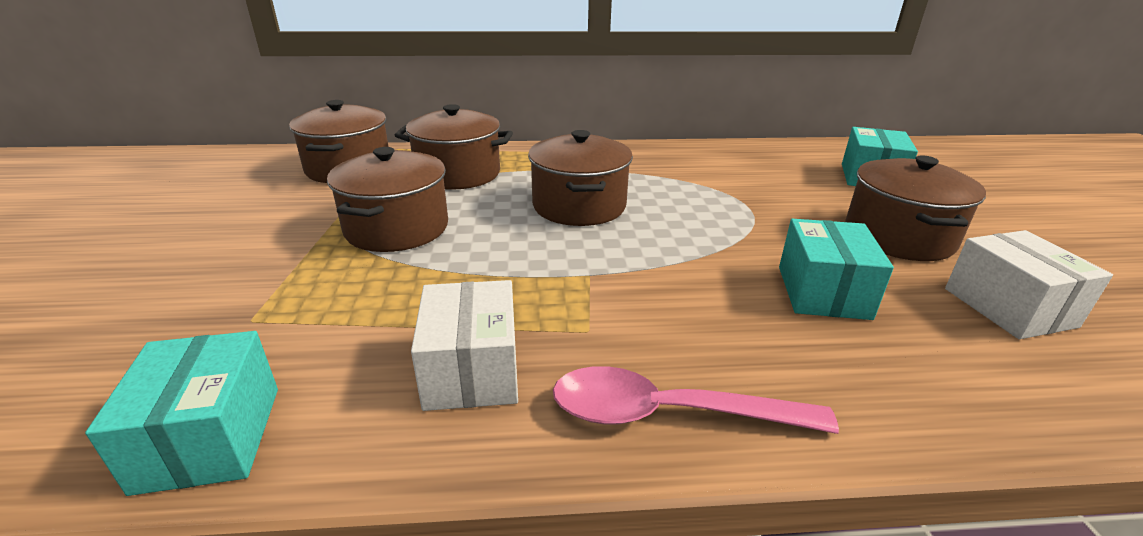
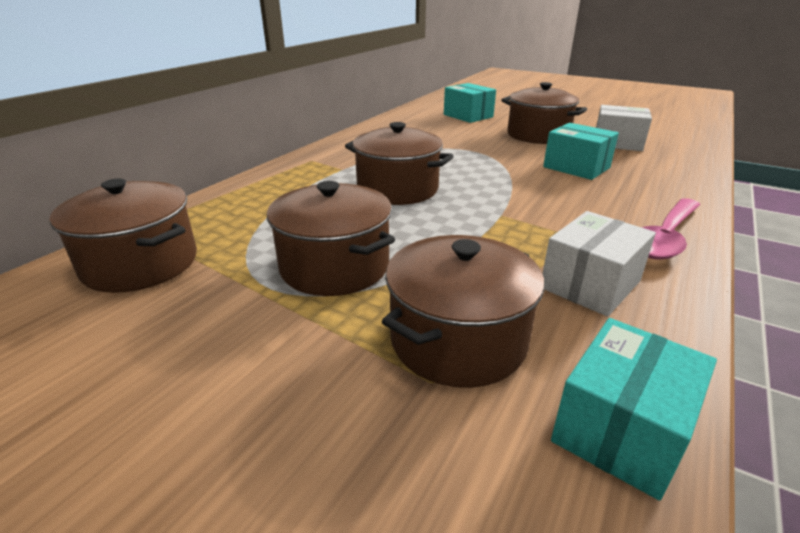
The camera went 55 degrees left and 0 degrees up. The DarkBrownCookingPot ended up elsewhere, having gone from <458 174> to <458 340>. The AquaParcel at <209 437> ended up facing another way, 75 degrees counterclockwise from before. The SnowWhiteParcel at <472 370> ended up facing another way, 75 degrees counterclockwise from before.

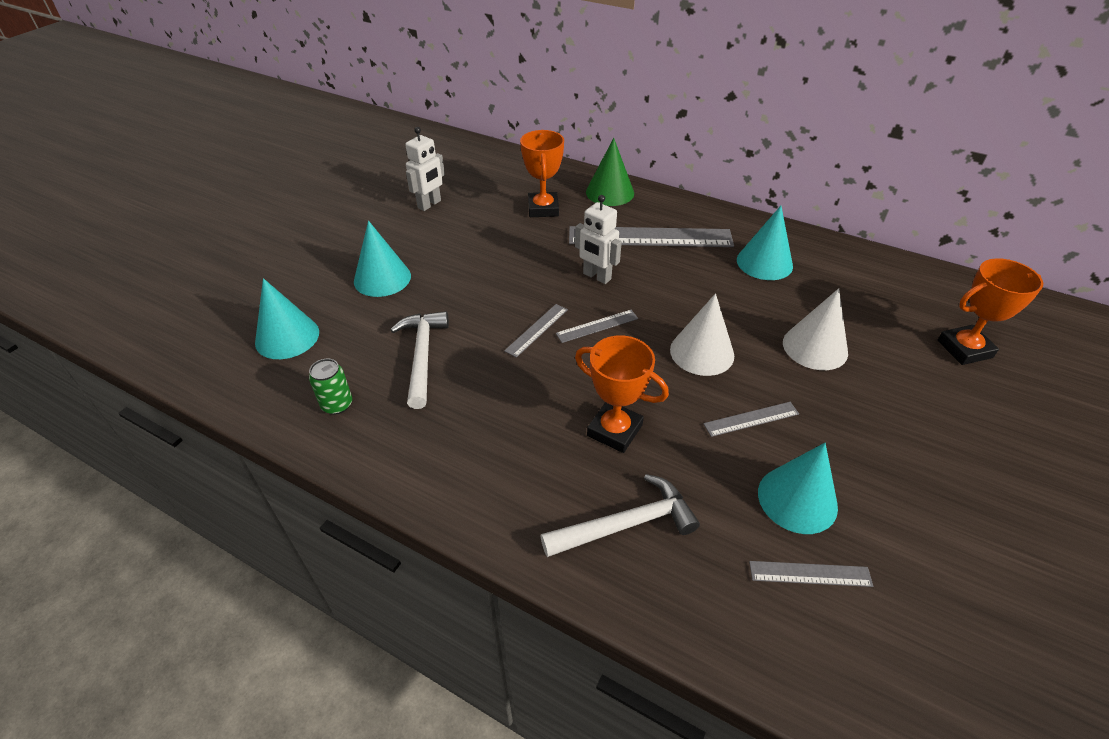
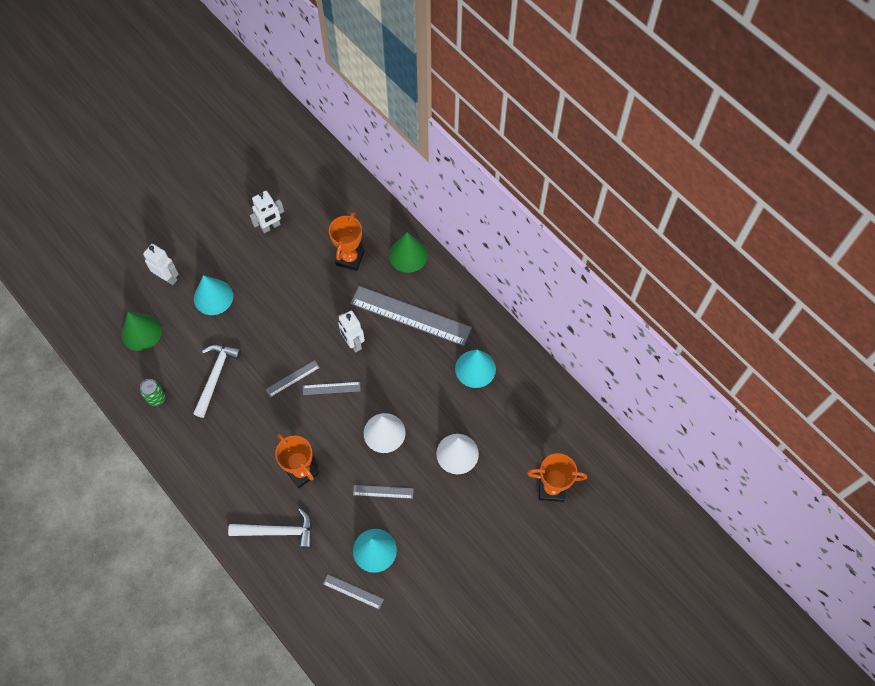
The camera went 20 degrees right and 20 degrees up. The second view gained the SnowWhiteToyRobot at <167 277>. What was the AquaConeShape at <287 337> turned into the GreenConeShape at <141 332>.

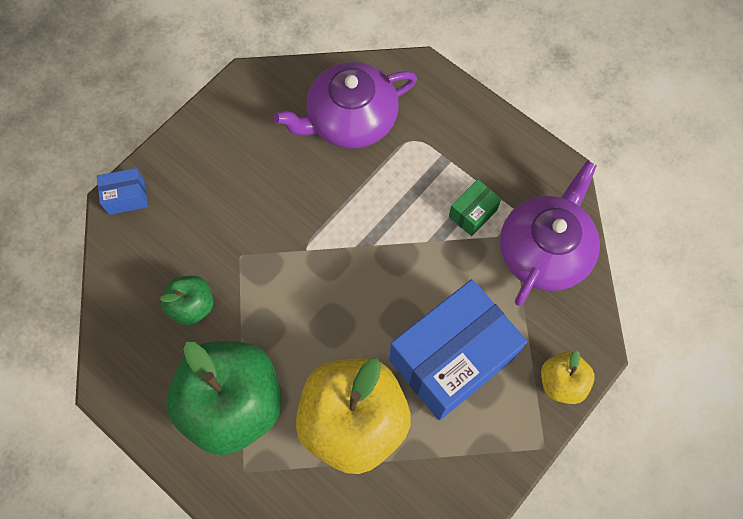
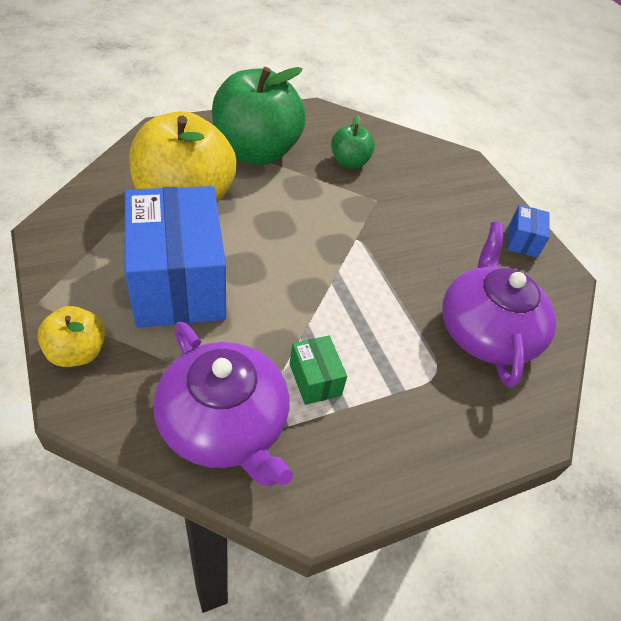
The camera went 110 degrees right and 20 degrees down. The RoyalBlueParcel ended up elsewhere, having gone from <126 197> to <522 241>.

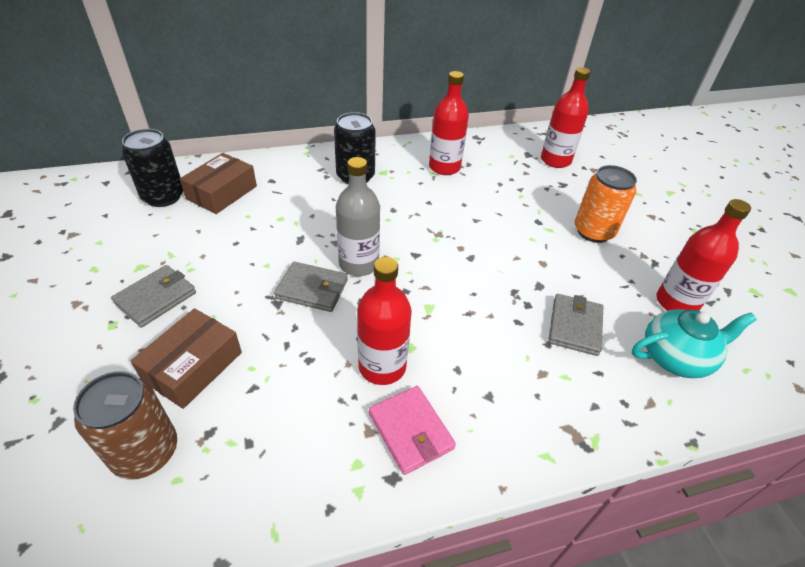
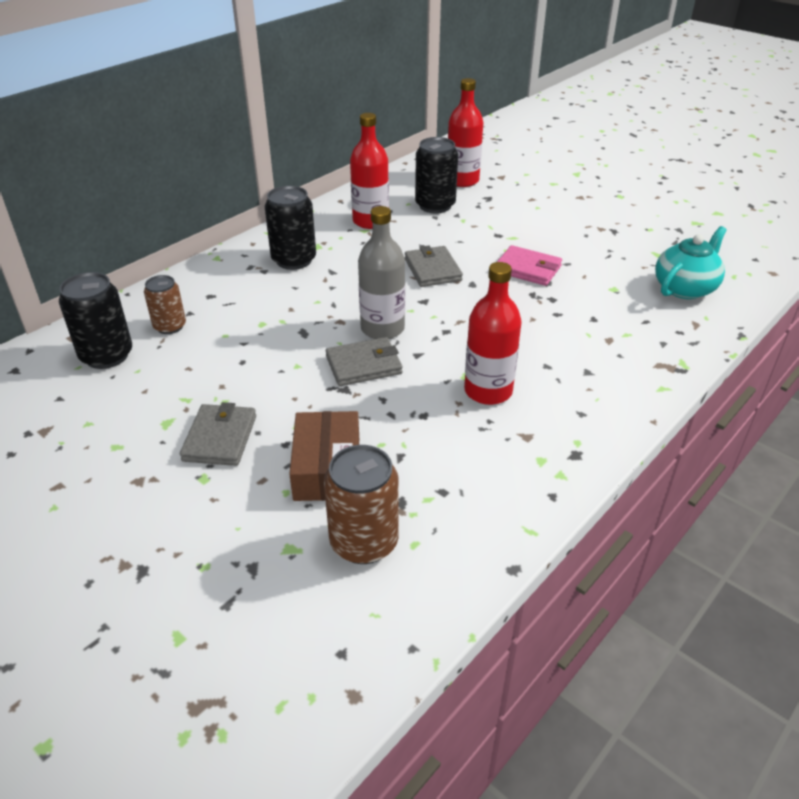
The camera went 30 degrees left and 5 degrees down. The second view lost the OrangeColouredCan at <593 231>. The second view lost the CrimsonBottle at <676 303>. The second view gained the EbonyCan at <435 205>. The RosePinkBillfold ended up elsewhere, having gone from <410 431> to <527 269>. The GrayBillfold ended up elsewhere, having gone from <575 326> to <432 270>. Where the DarkBrownParcel stood at <222 192>, the DarkBrownCan came to stand at <170 326>.

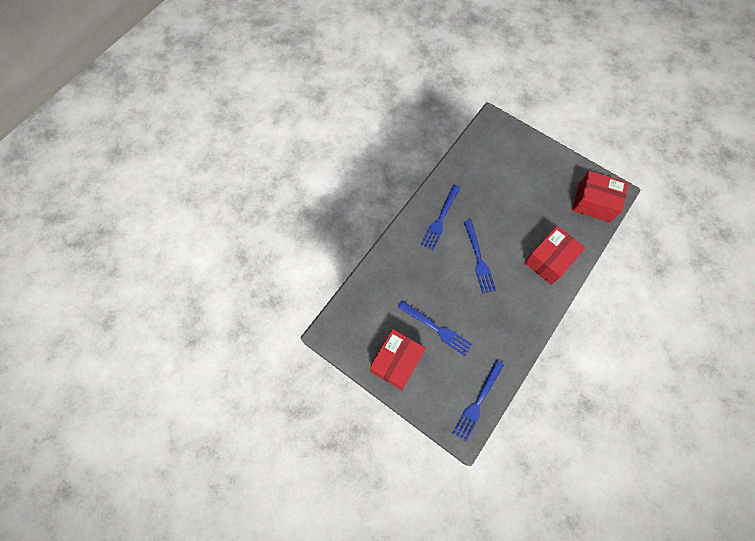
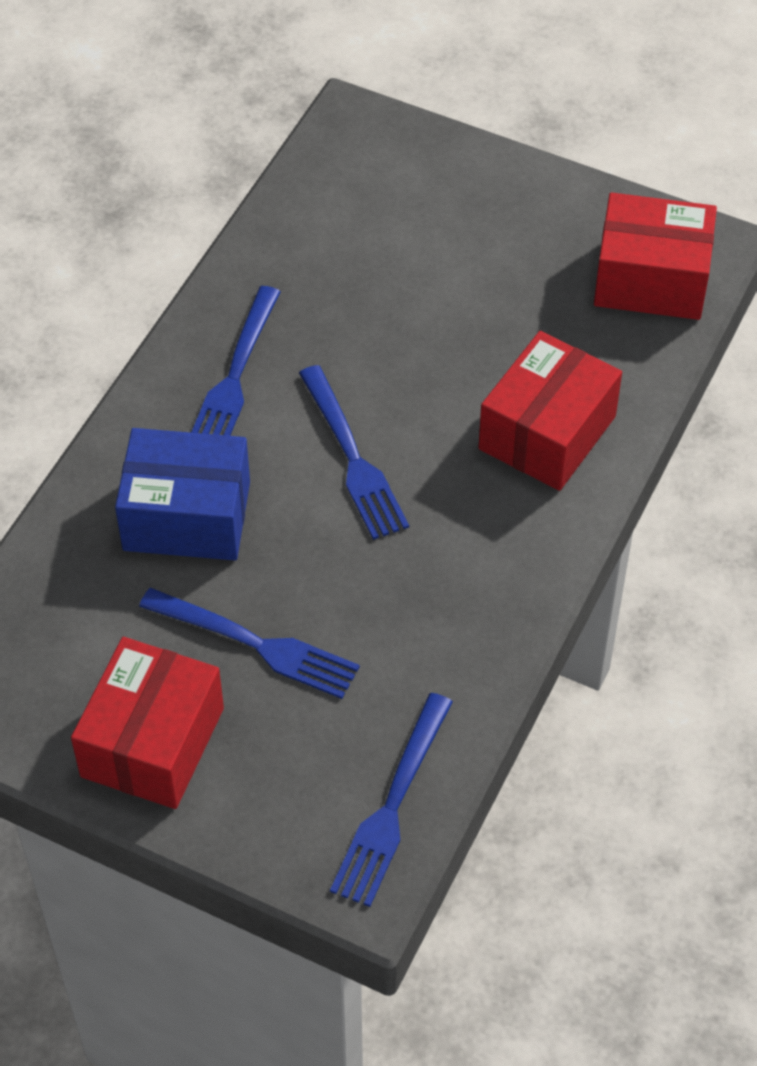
The camera went 10 degrees left and 15 degrees down. The second view gained the RoyalBlueParcel at <187 516>.

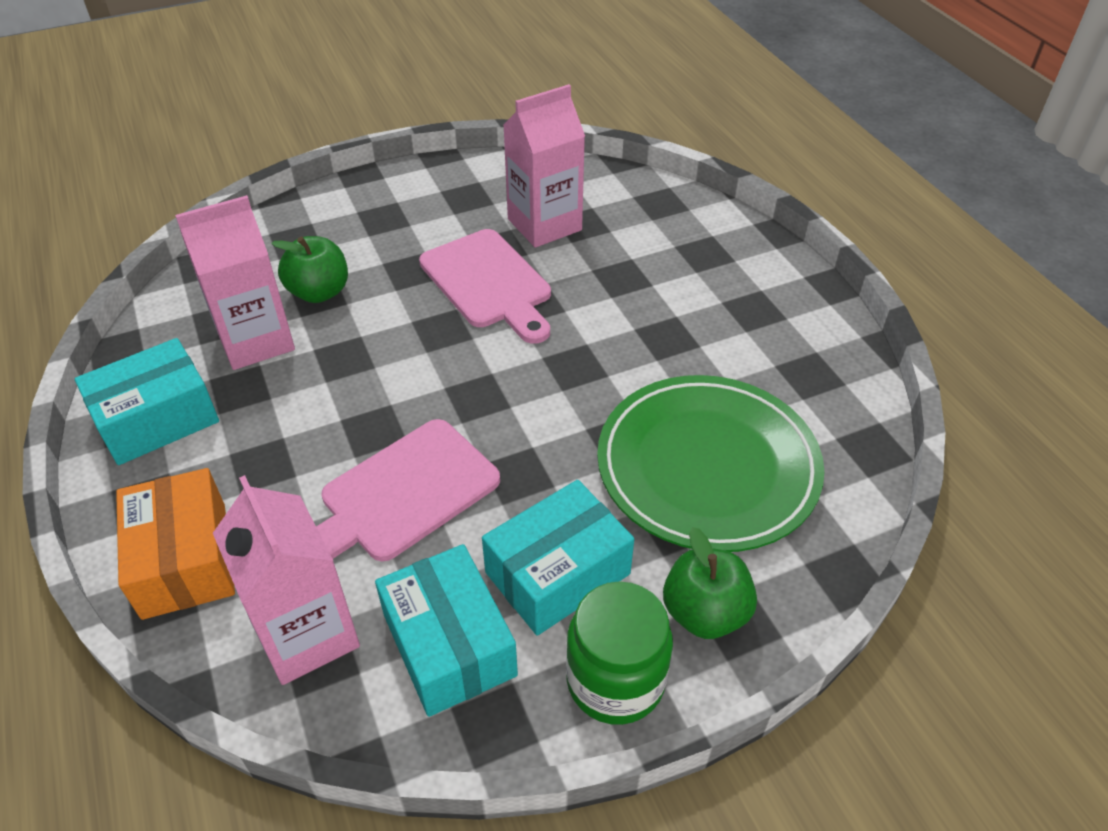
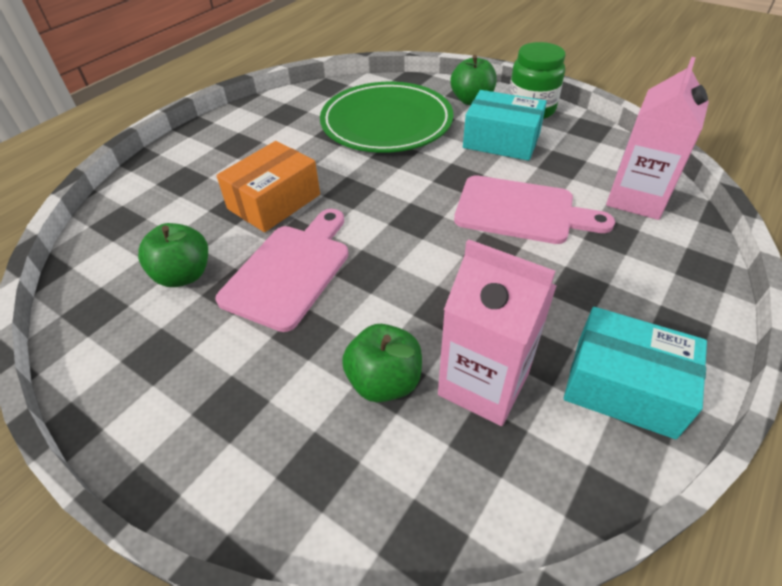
The camera went 120 degrees left and 0 degrees up. The second view lost the AquaParcel at <449 645>. The OrangeColouredParcel ended up elsewhere, having gone from <185 560> to <274 202>. Where the RosePinkMilkCarton stood at <544 224>, the GreenAppleFruit came to stand at <184 275>.

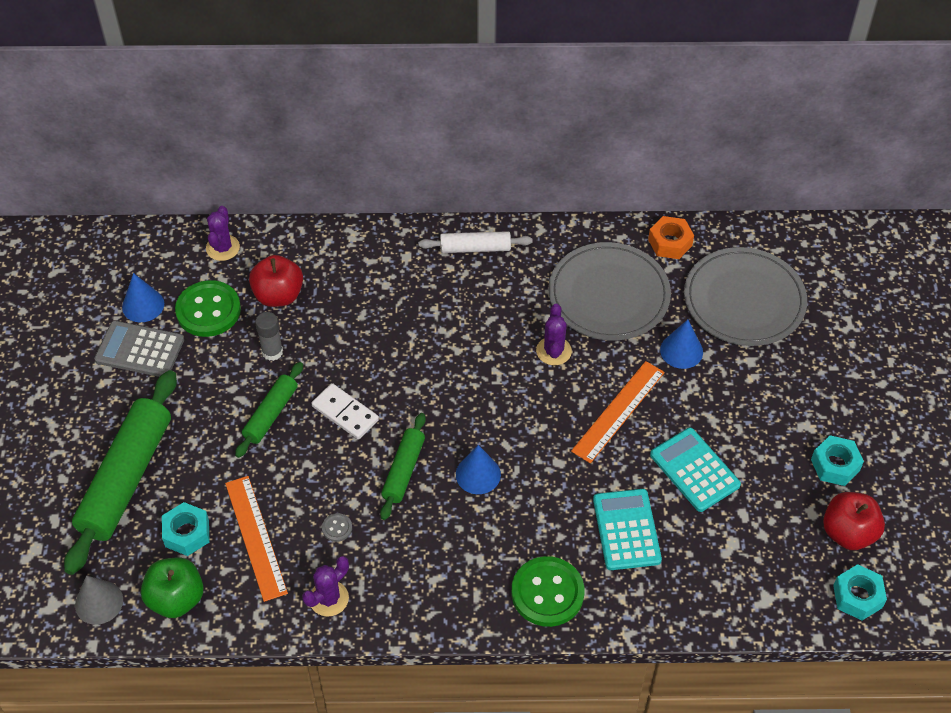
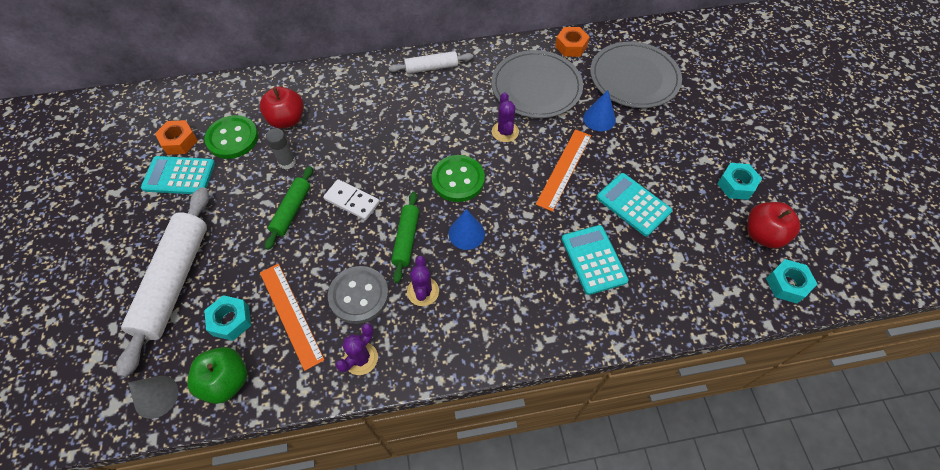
The camera went 10 degrees left and 5 degrees up. The PurpleSaguaroCactus ended up elsewhere, having gone from <223 248> to <423 291>. The GreenButton ended up elsewhere, having gone from <547 593> to <458 180>. Where the RoyalBlueConeShape stood at <143 305>, the OrangeColouredHexNut came to stand at <179 141>. What was the GreenRollingPin at <126 478> turned into the SnowWhiteRollingPin at <175 281>. What was the GrayCalculator at <140 350> turned into the AquaCalculator at <179 176>. The size of the GrayButton at <337 528> changed by a factor of 2.35.

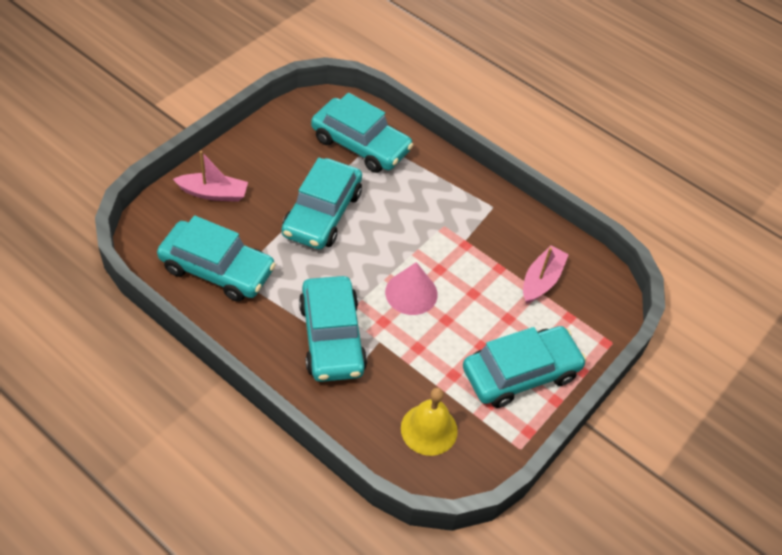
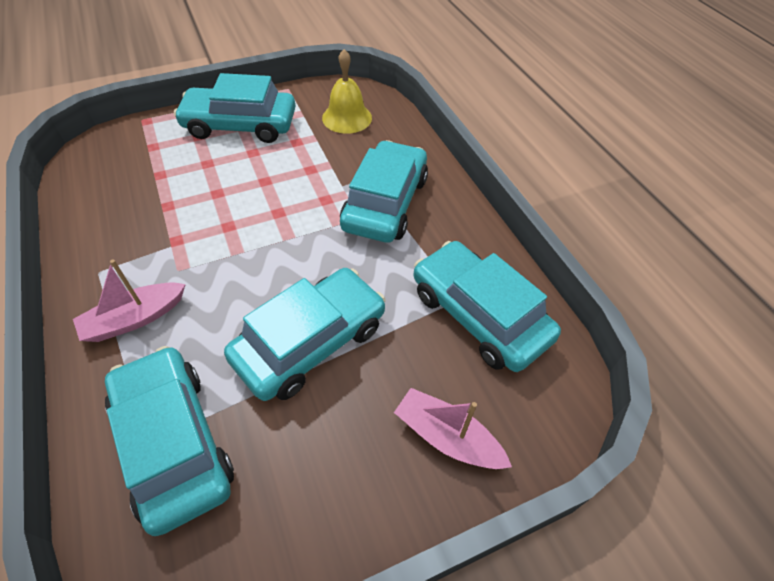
The camera went 150 degrees left and 0 degrees up. The second view lost the RosePinkConeShape at <411 293>. The RosePinkToyBoat ended up elsewhere, having gone from <541 280> to <134 319>.

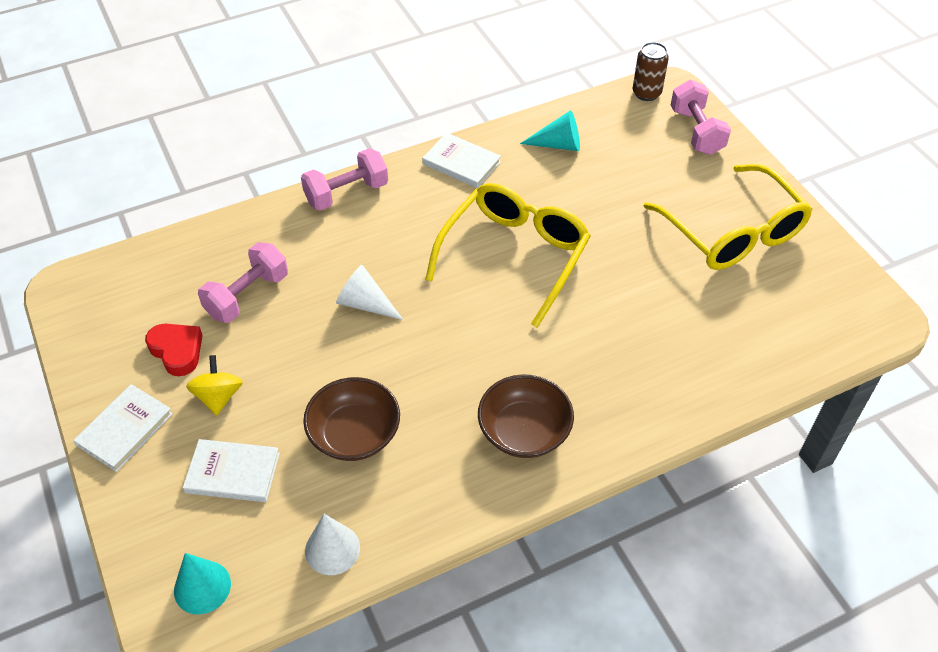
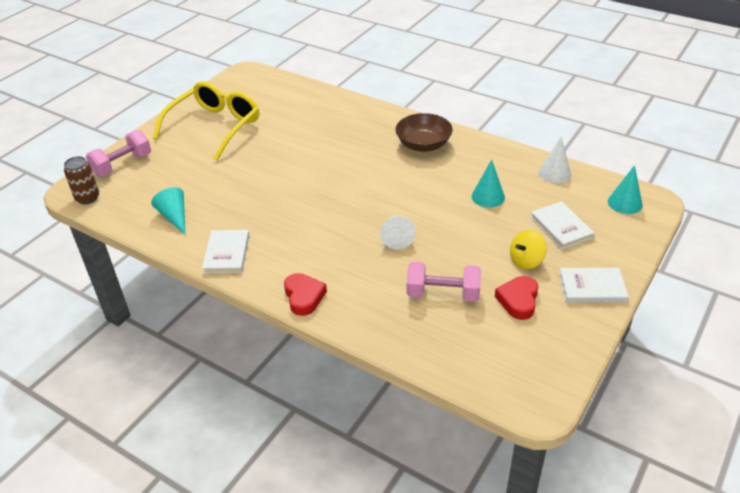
The camera went 120 degrees left and 10 degrees down. The second view lost the YellowEyeglasses at <514 256>. Where the RosePinkFreeWeight stood at <346 193>, the CrimsonLoveHeart came to stand at <304 297>. Where the DarkBrownServingBowl stood at <354 434>, the AquaConeShape came to stand at <488 196>.

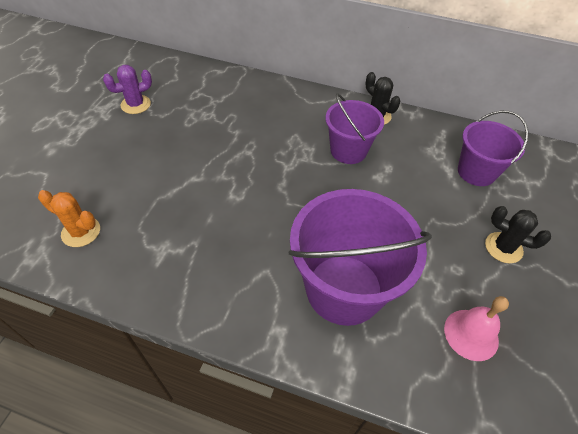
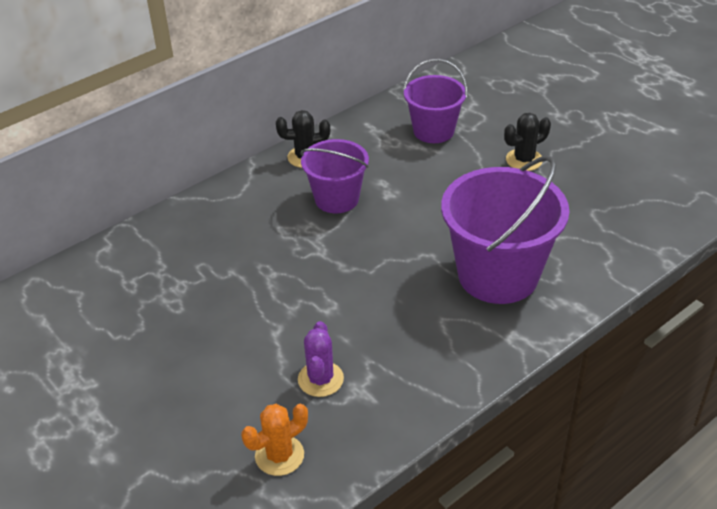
The camera went 55 degrees left and 10 degrees down. The second view lost the RosePinkHandBell at <471 334>. The PurpleSaguaroCactus ended up elsewhere, having gone from <136 104> to <320 379>.

